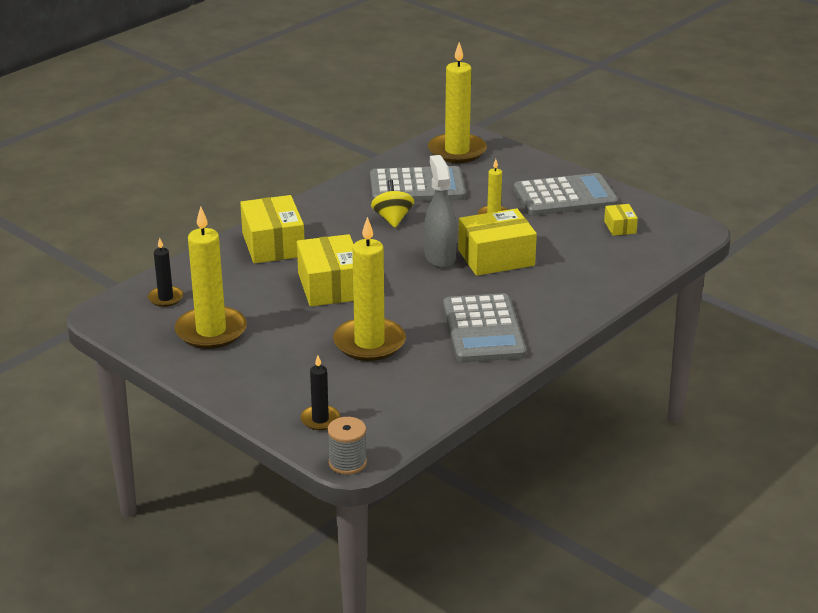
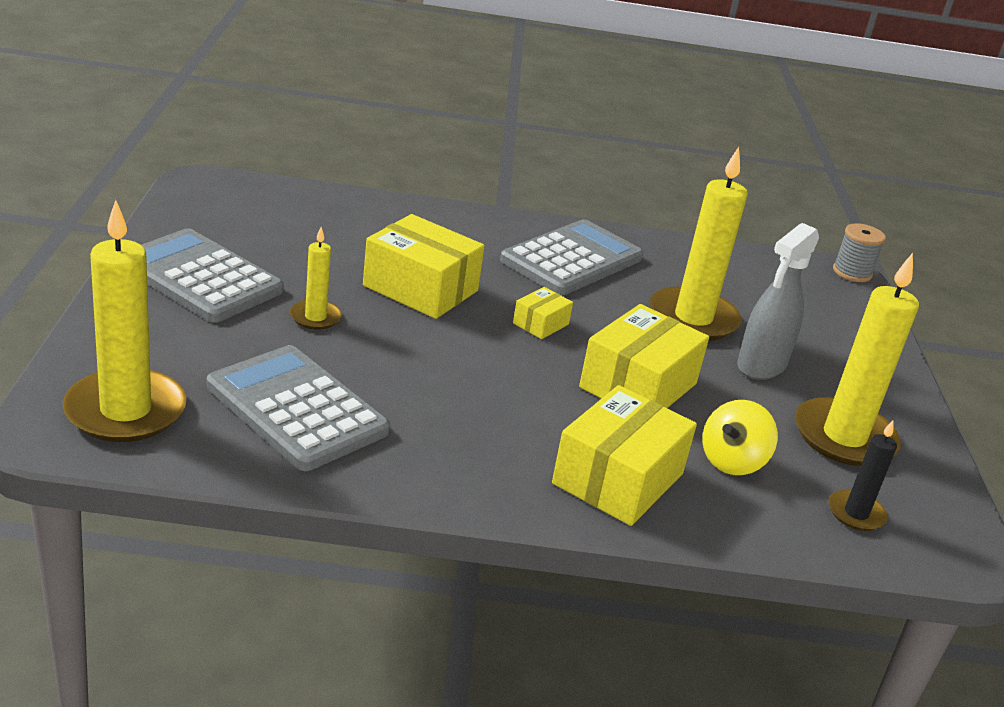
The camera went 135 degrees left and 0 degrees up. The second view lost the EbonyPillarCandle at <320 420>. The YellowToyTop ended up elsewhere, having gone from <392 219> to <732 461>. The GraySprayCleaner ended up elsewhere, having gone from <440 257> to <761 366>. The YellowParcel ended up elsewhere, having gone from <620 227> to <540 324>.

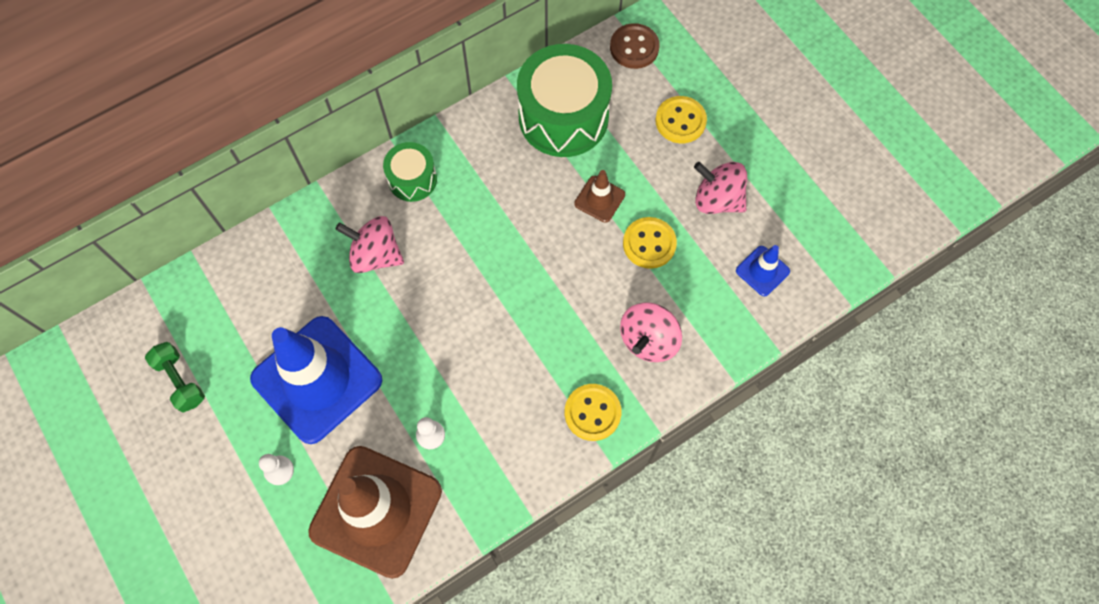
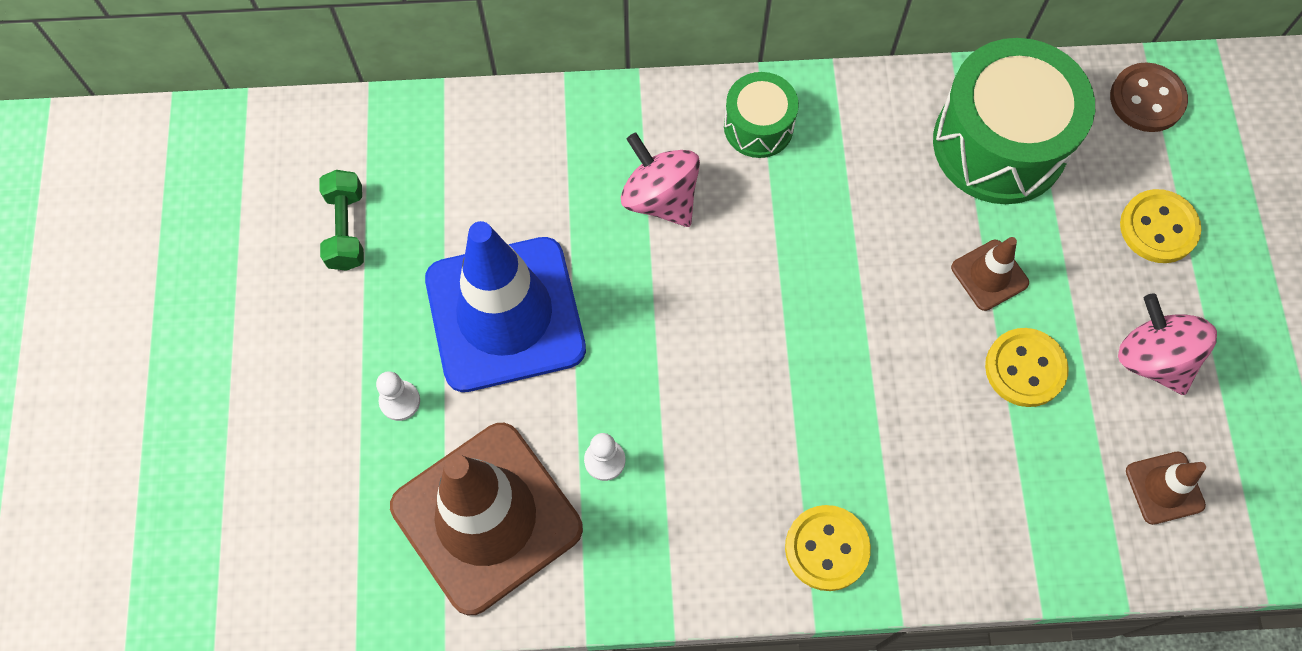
The camera went 30 degrees right and 0 degrees up. The second view lost the RosePinkToyTop at <648 340>. What was the RoyalBlueTrafficCone at <762 271> turned into the DarkBrownTrafficCone at <1164 488>.

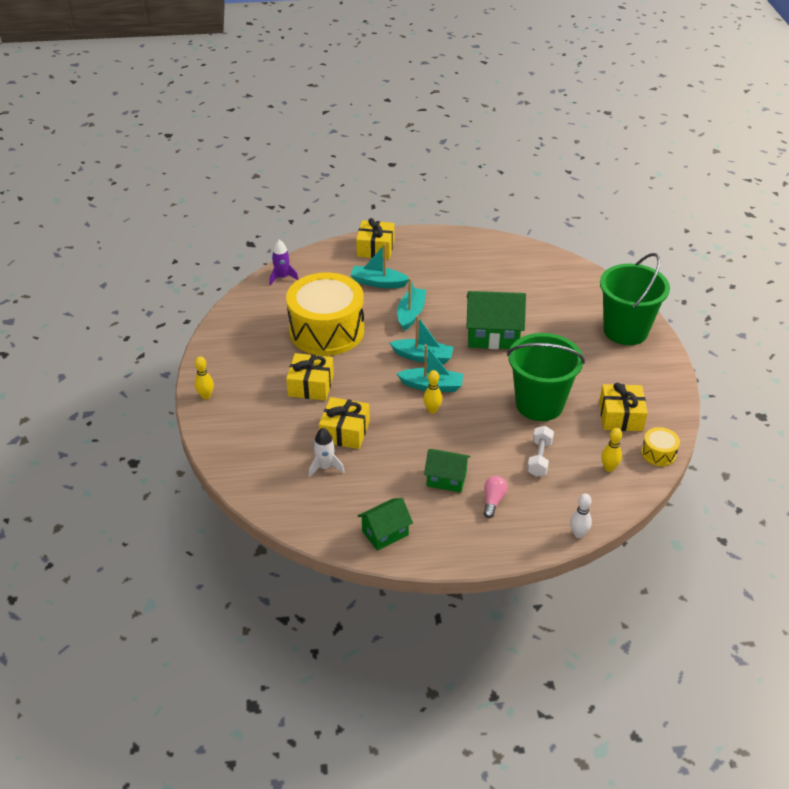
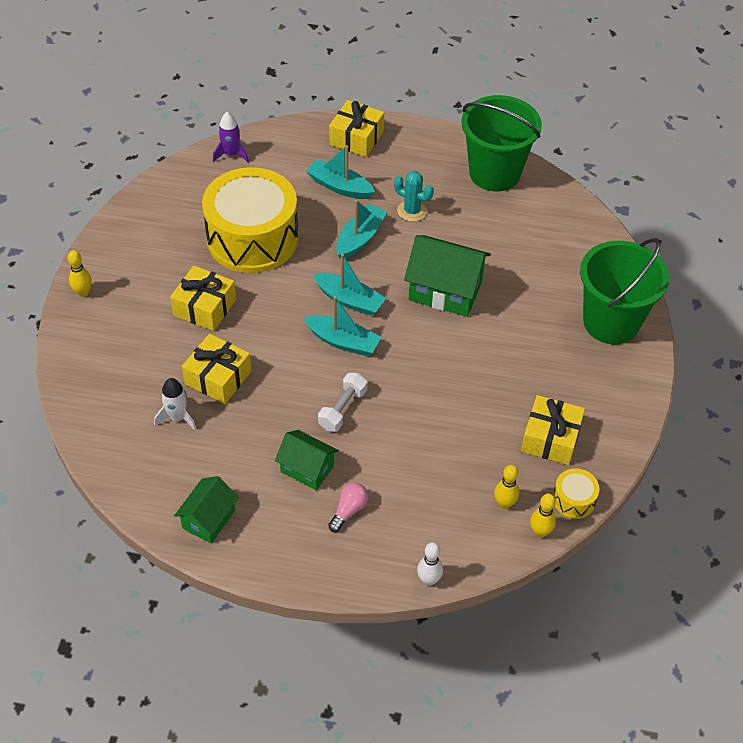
The camera went 15 degrees right and 10 degrees up. The second view gained the AquaSaguaroCactus at <412 211>. The YellowTenpin ended up elsewhere, having gone from <432 410> to <540 532>. The GreenPail ended up elsewhere, having gone from <539 404> to <494 173>. The SnowWhiteFreeWeight ended up elsewhere, having gone from <539 458> to <342 409>. The GreenCottage at <385 533> ended up facing another way, 45 degrees counterclockwise from before.

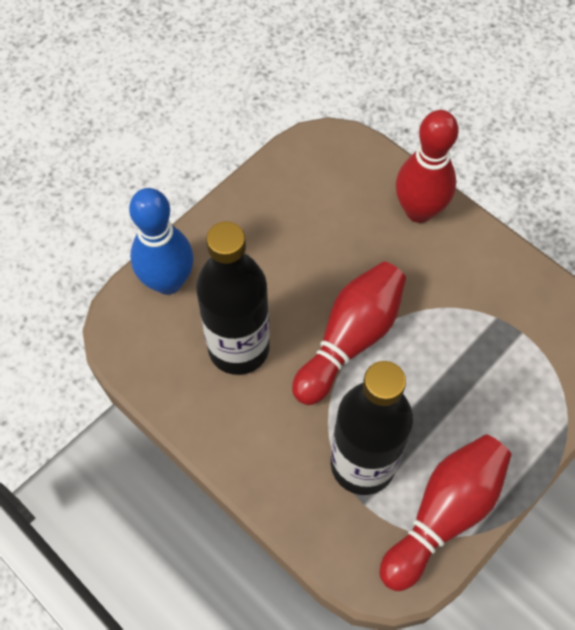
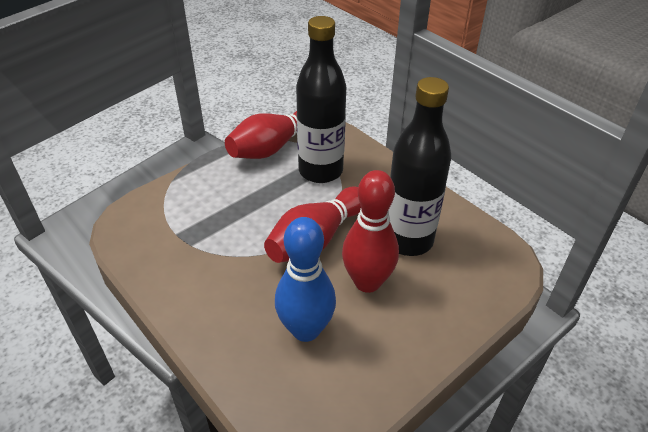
The camera went 175 degrees left and 20 degrees down. The RoyalBlueTenpin ended up elsewhere, having gone from <168 281> to <306 329>. The CrimsonTenpin ended up elsewhere, having gone from <419 211> to <367 282>.

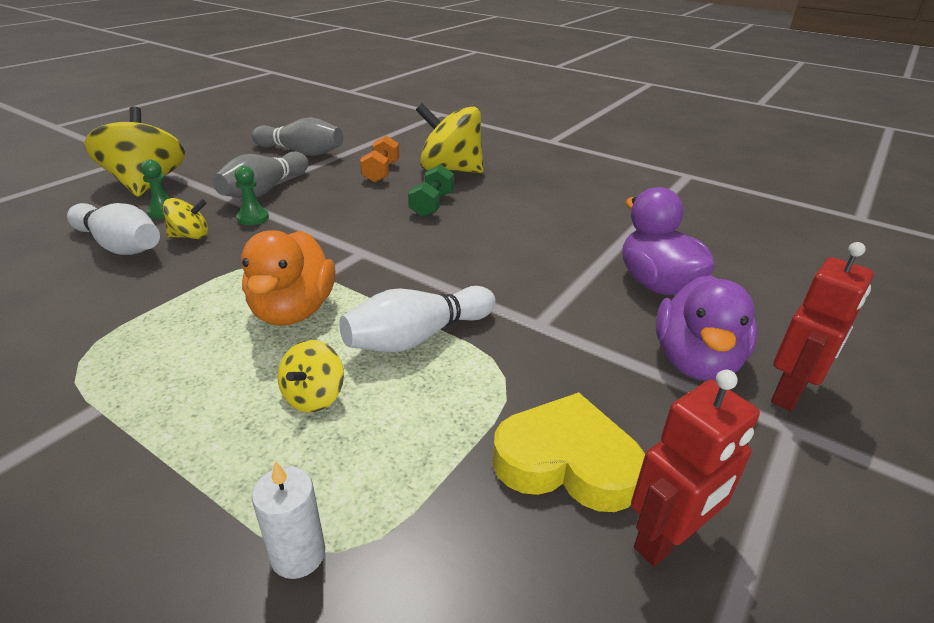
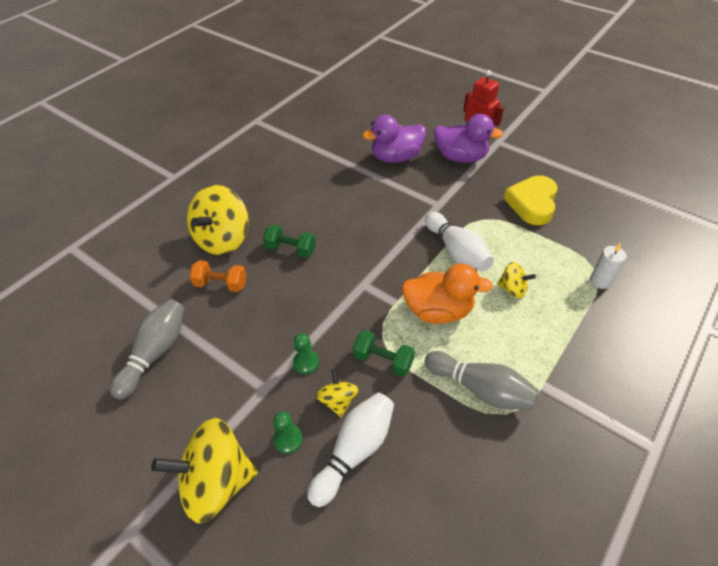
The camera went 85 degrees left and 15 degrees up. The second view lost the CrimsonToyRobot at <667 539>. The second view gained the GreenFreeWeight at <383 360>. The GrayTenpin ended up elsewhere, having gone from <264 190> to <480 389>.

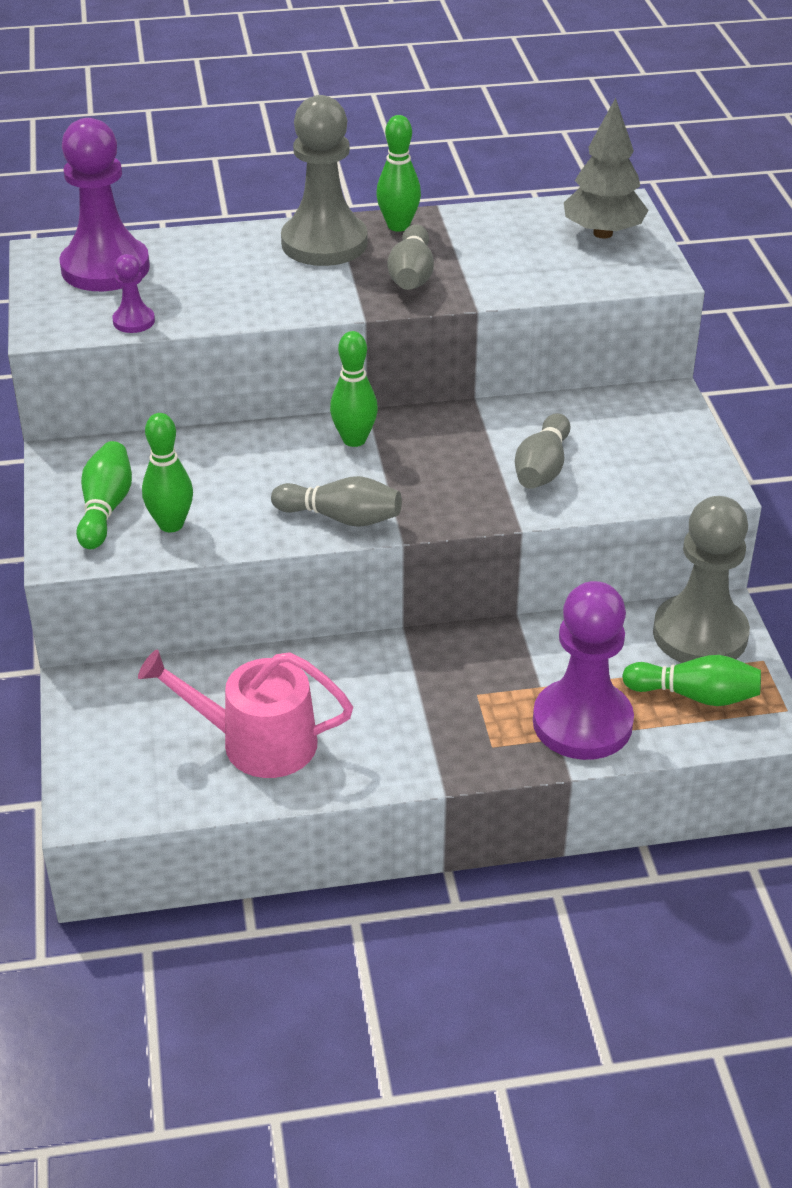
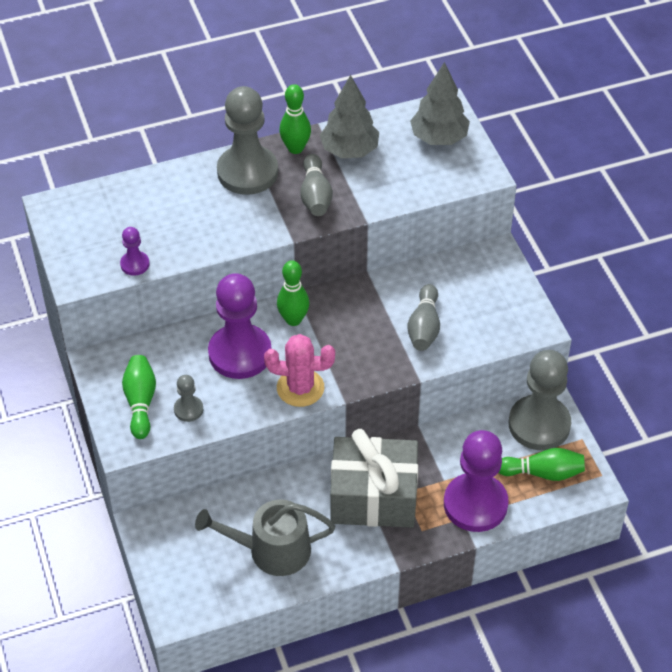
The camera went 10 degrees left and 10 degrees up. The second view gained the GrayTree at <349 150>. The second view gained the GrayPresent at <373 497>. The PurplePawn ended up elsewhere, having gone from <105 268> to <240 353>. Where the GreenTenpin stood at <171 524>, the GrayPawn came to stand at <188 409>. Where the GrayTenpin stood at <341 518>, the RosePinkSaguaroCactus came to stand at <300 388>. What was the RosePinkSprinklingCan at <257 742> turned into the GraySprinklingCan at <272 550>.

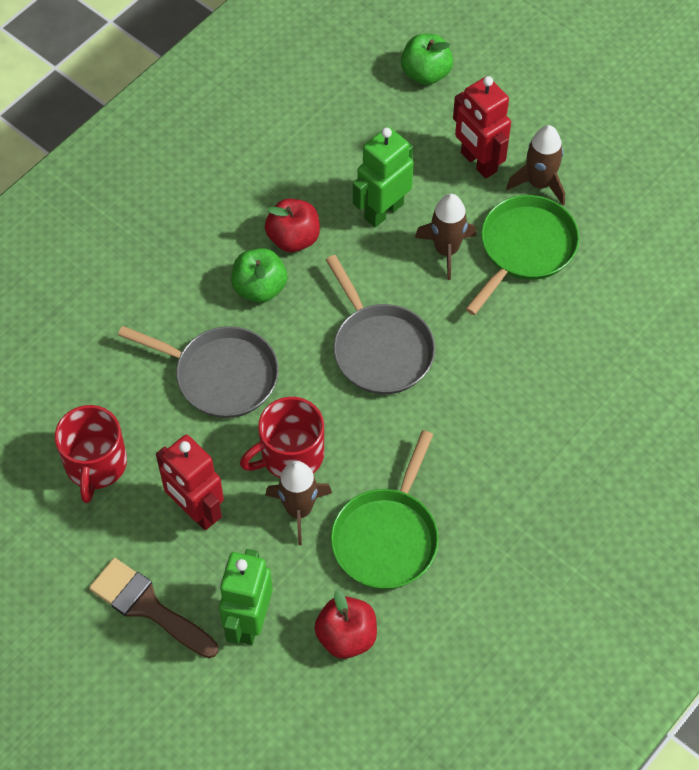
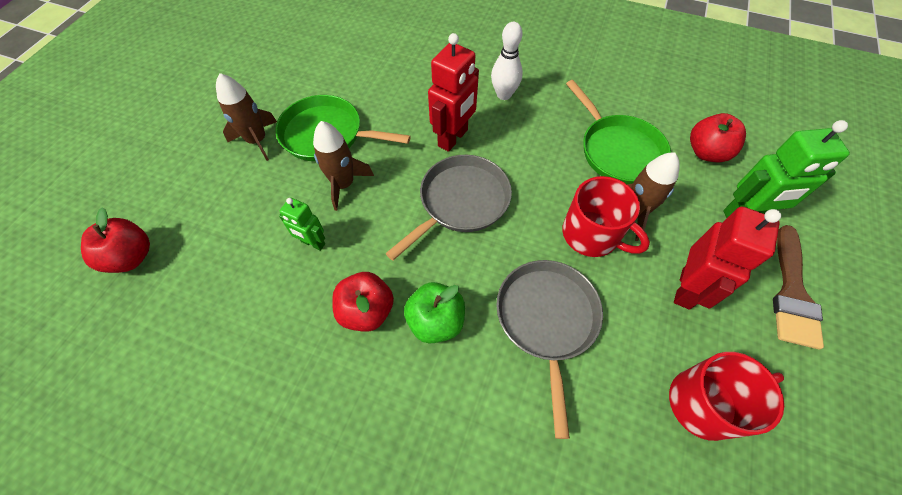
The camera went 110 degrees left and 0 degrees up. The second view gained the SnowWhiteTenpin at <504 94>. The CrimsonToyRobot ended up elsewhere, having gone from <478 162> to <453 138>. What was the GreenAppleFruit at <426 73> turned into the CrimsonAppleFruit at <131 257>. The GreenFryingPan at <387 537> ended up facing another way, 60 degrees clockwise from before. The size of the GreenToyRobot at <383 211> changed by a factor of 0.58.

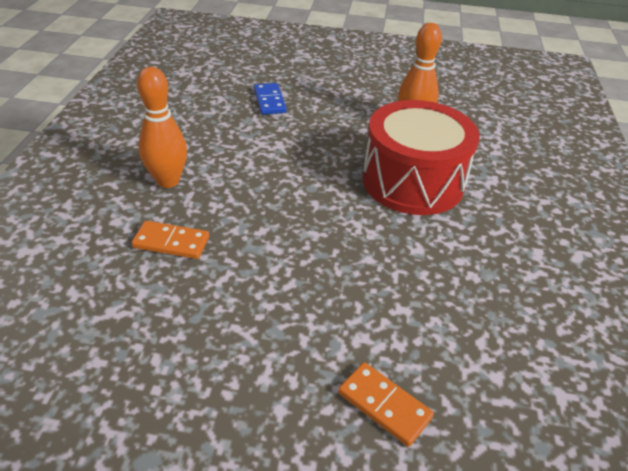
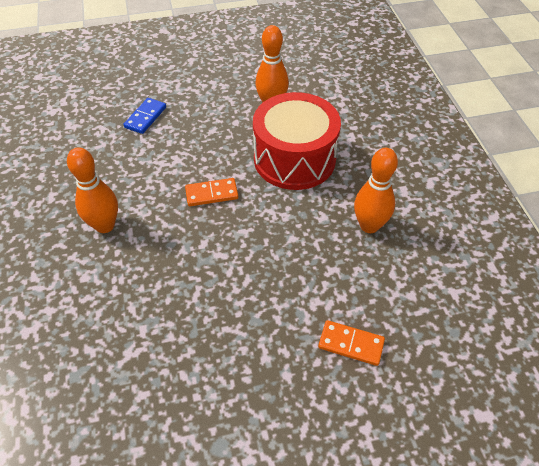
The camera went 20 degrees left and 10 degrees up. The second view gained the OrangeColouredTenpin at <369 226>. The OrangeColouredDominoTile ended up elsewhere, having gone from <171 242> to <211 194>. The RoyalBlueDominoTile at <269 101> ended up facing another way, 60 degrees clockwise from before.

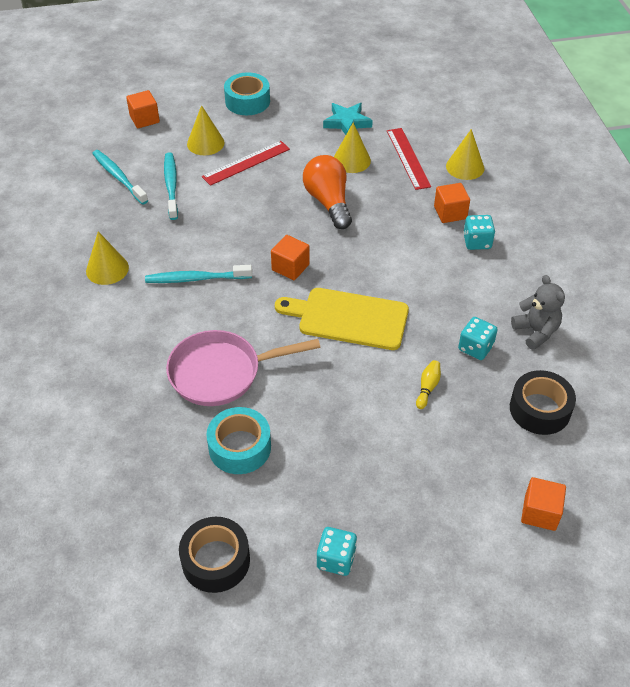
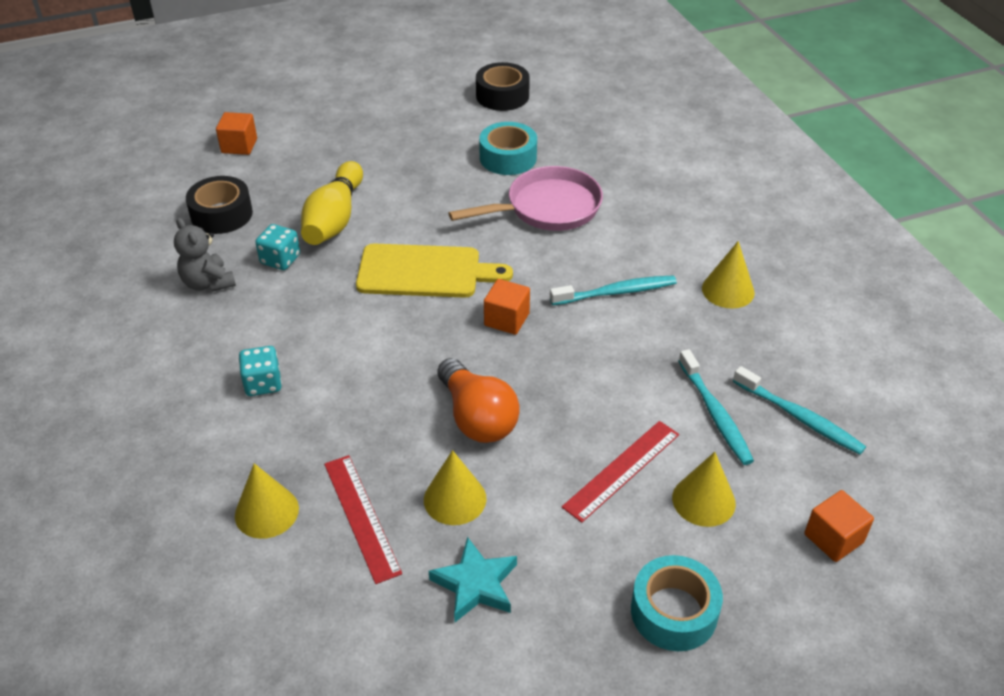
The camera went 170 degrees right and 5 degrees down. The second view lost the AquaGameDie at <336 559>. The second view lost the OrangeColouredSolidCube at <450 213>. The size of the YellowTenpin at <427 388> changed by a factor of 2.39.

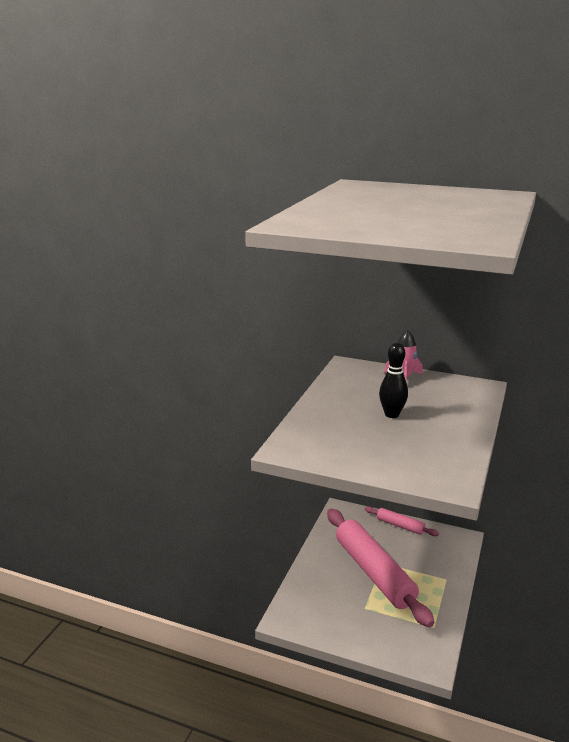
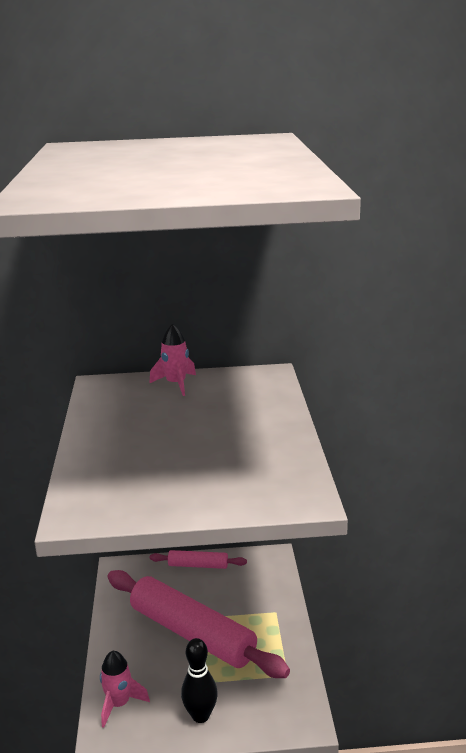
The camera went 25 degrees left and 0 degrees up. The second view gained the RosePinkSpaceship at <119 704>. The EbonyTenpin ended up elsewhere, having gone from <392 414> to <200 715>.

